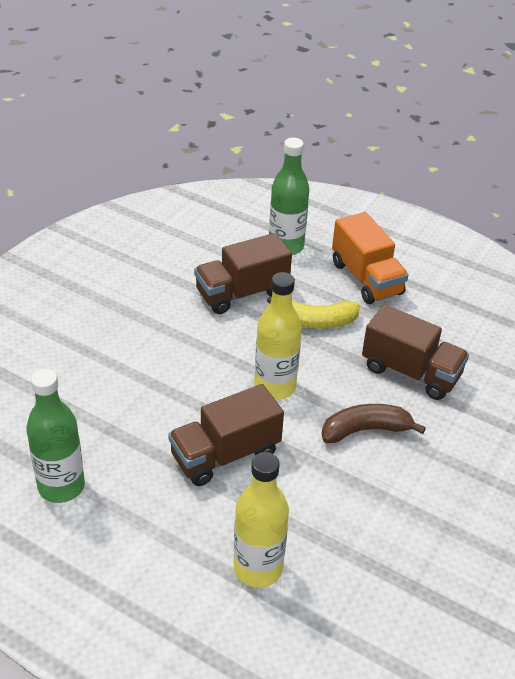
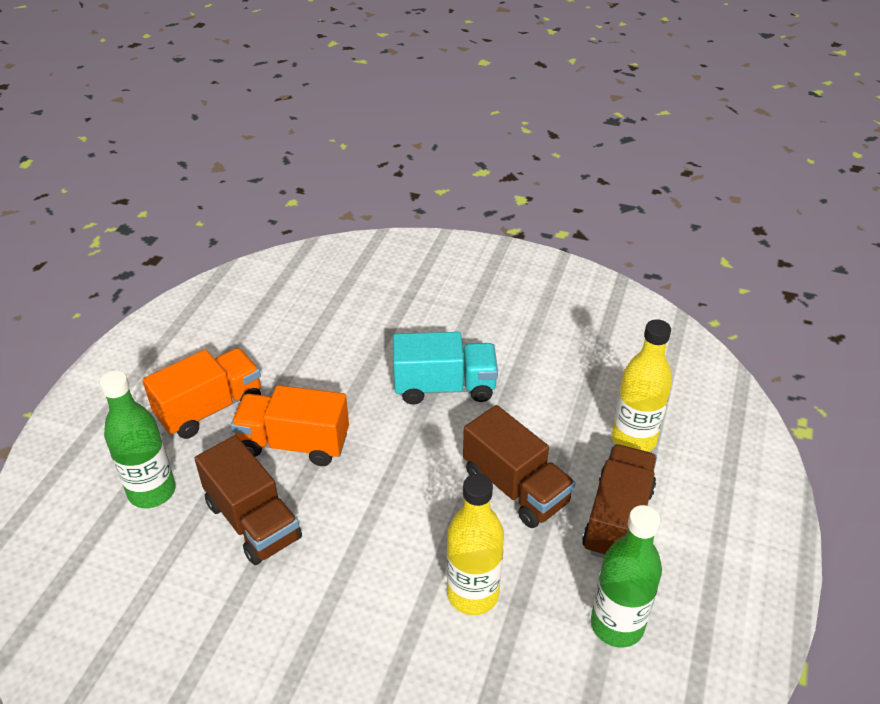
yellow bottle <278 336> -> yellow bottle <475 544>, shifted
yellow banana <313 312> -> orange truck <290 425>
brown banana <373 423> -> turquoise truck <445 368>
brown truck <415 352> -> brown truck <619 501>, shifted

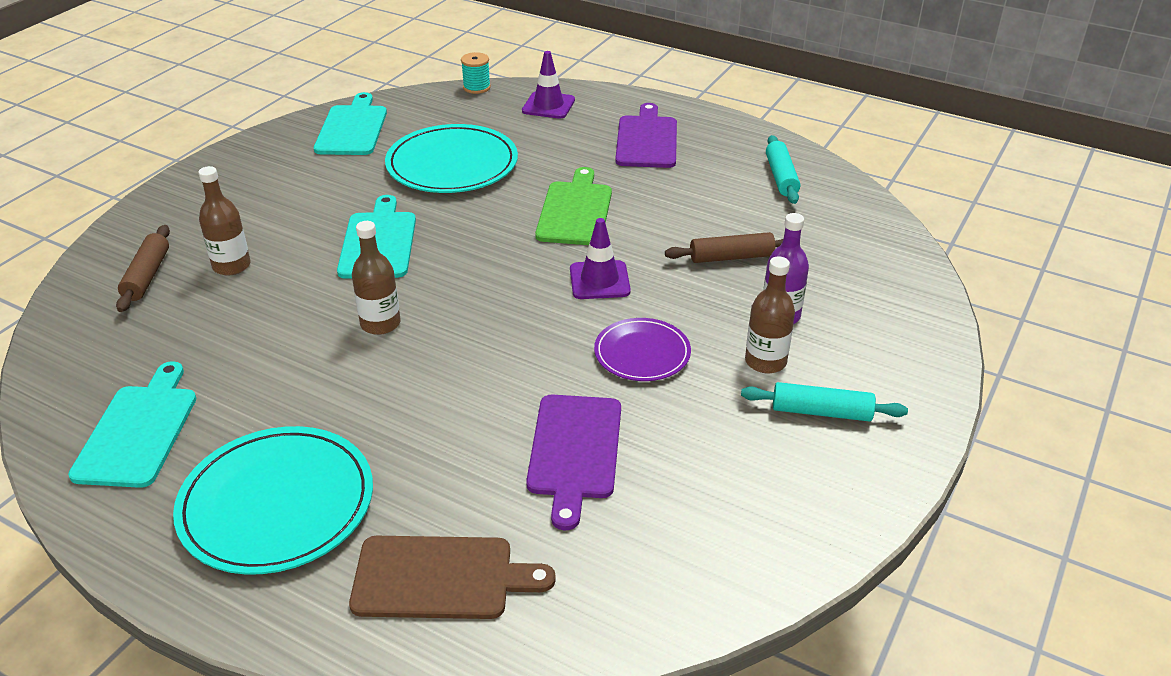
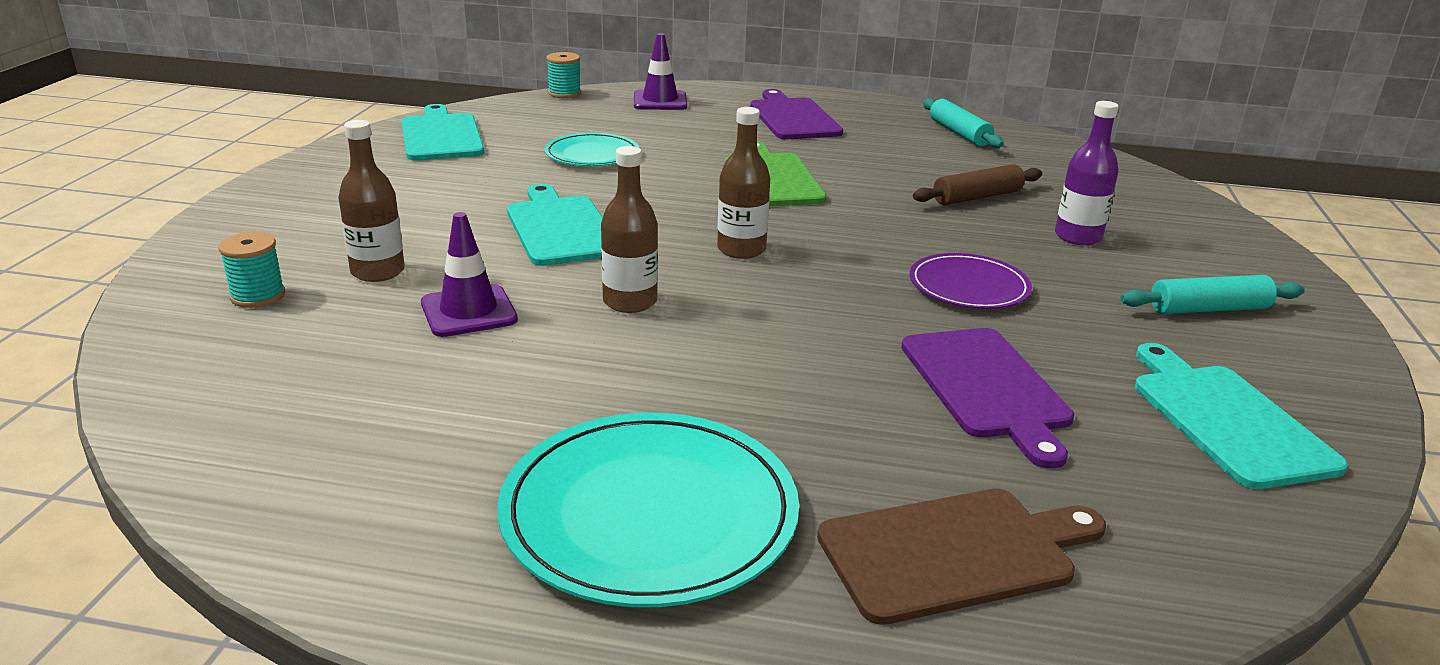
turquoise cutting board <132 424> -> turquoise cutting board <1241 416>, shifted
brown rolling pin <143 268> -> turquoise spool <251 270>
turquoise plate <451 158> -> turquoise plate <591 149>, x0.58
purple traffic cone <600 258> -> purple traffic cone <469 274>, shifted
brown bottle <770 314> -> brown bottle <743 183>, shifted

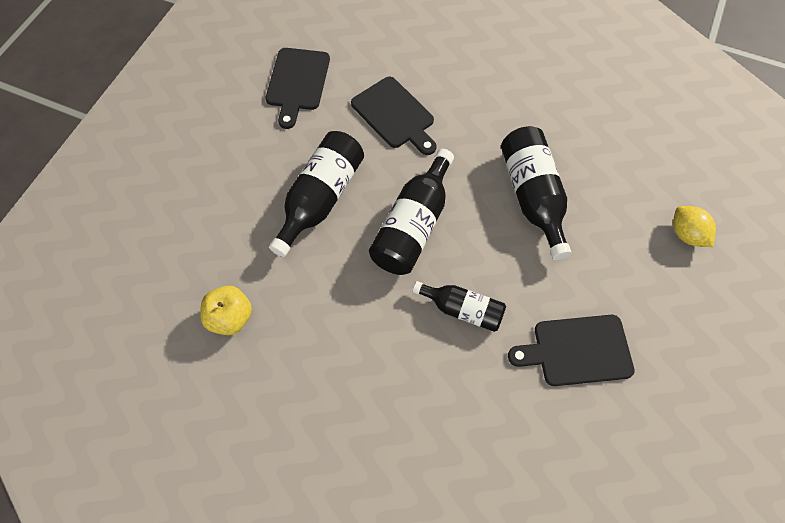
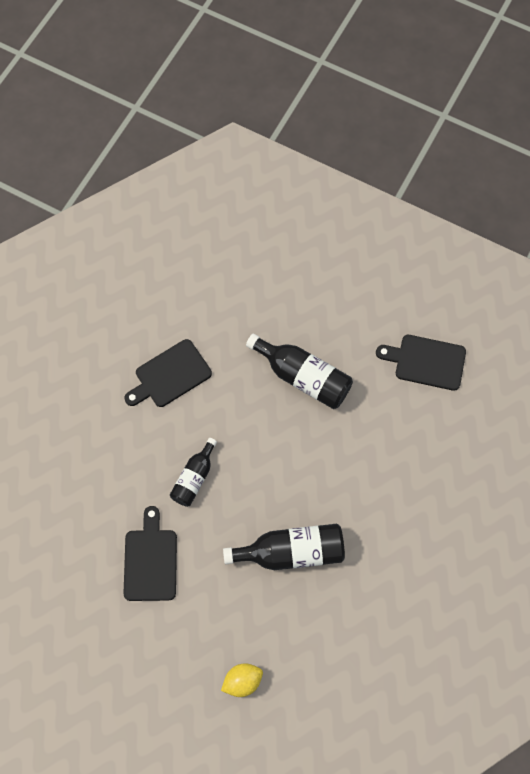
yellow apple <226 310> -> none
black cutting board <394 116> -> black cutting board <168 373>, shifted
black bottle <411 212> -> none

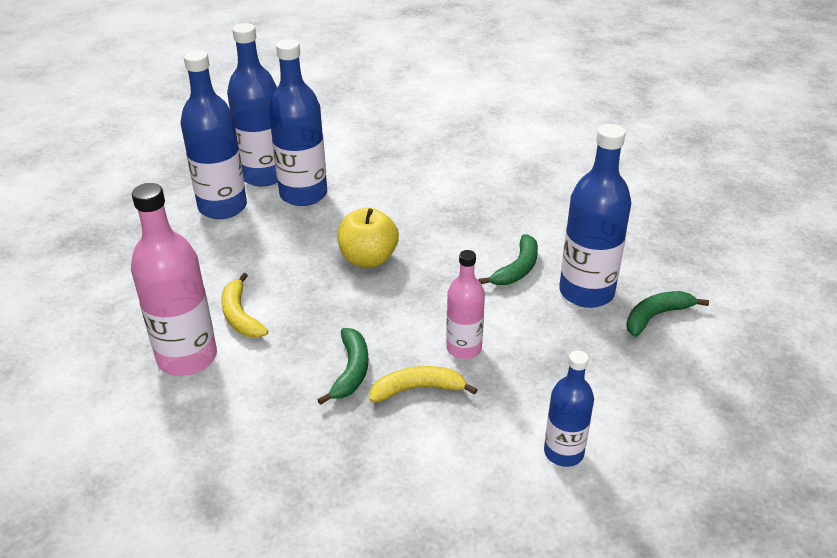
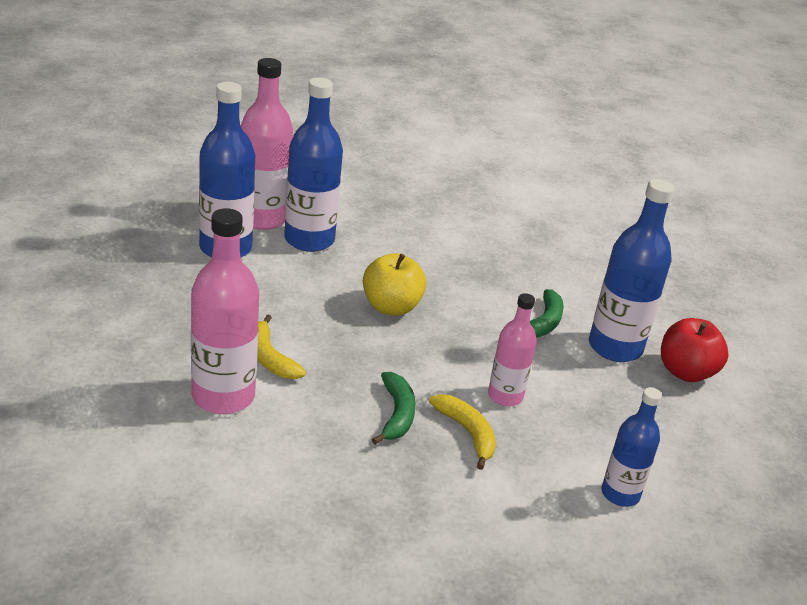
blue bottle <252 105> -> pink bottle <267 144>
yellow banana <423 384> -> yellow banana <462 432>, 75 degrees clockwise
green banana <667 314> -> red apple <694 350>

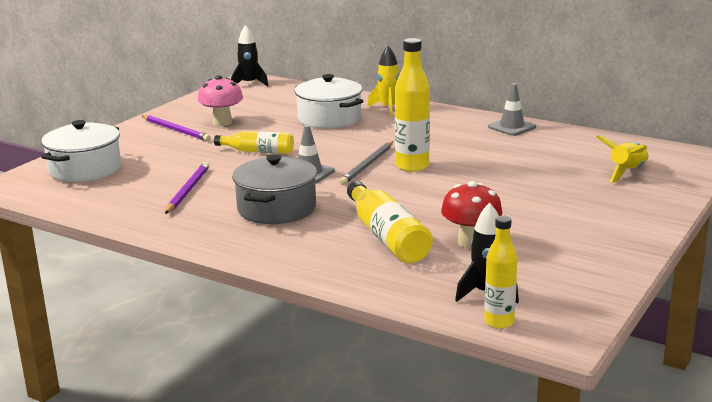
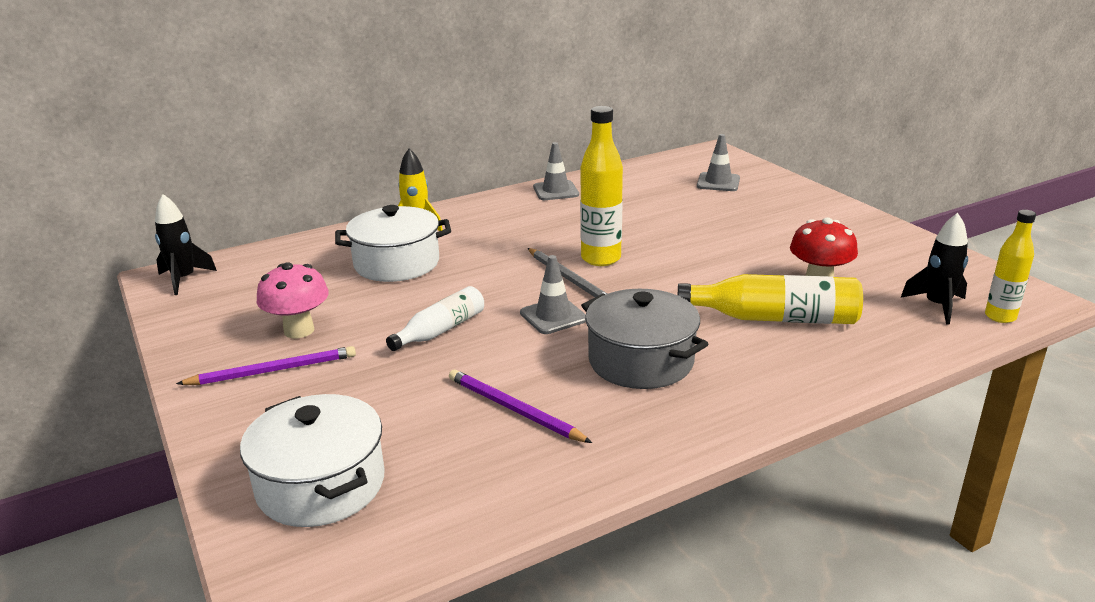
yellow bottle <254 142> -> white bottle <435 318>
yellow rocket <622 159> -> grey traffic cone <718 162>

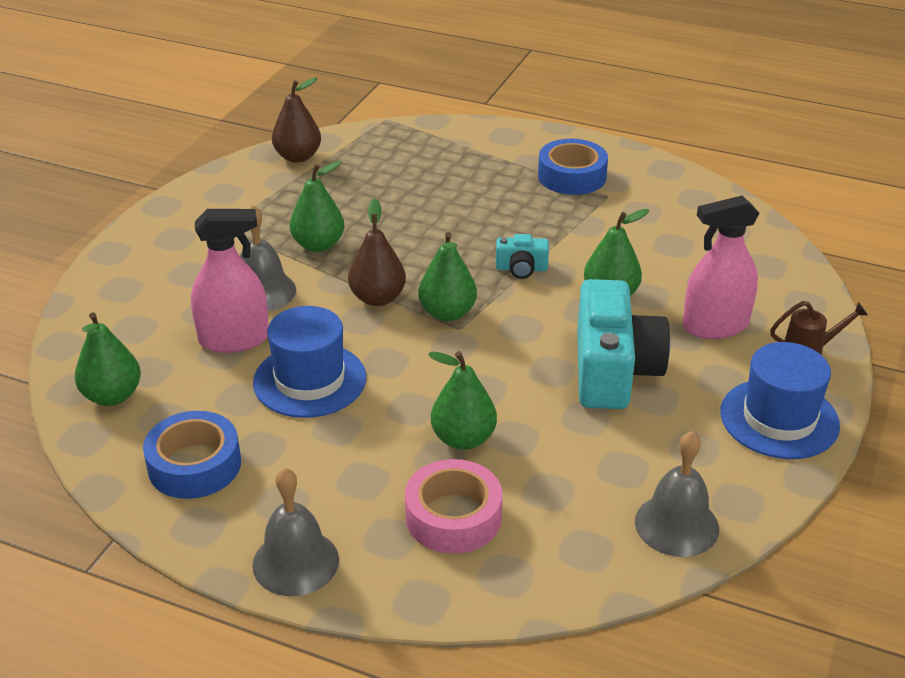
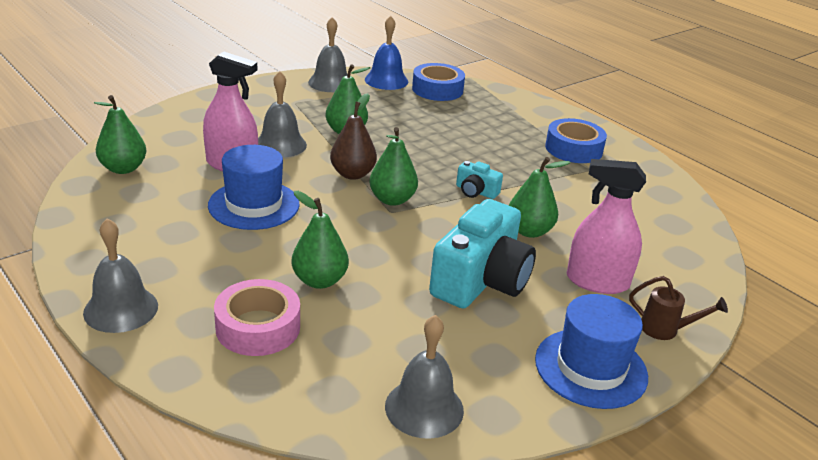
blue tape <192 455> -> blue tape <438 82>, shifted
brown pear <296 120> -> blue bell <386 53>
none -> grey bell <328 54>

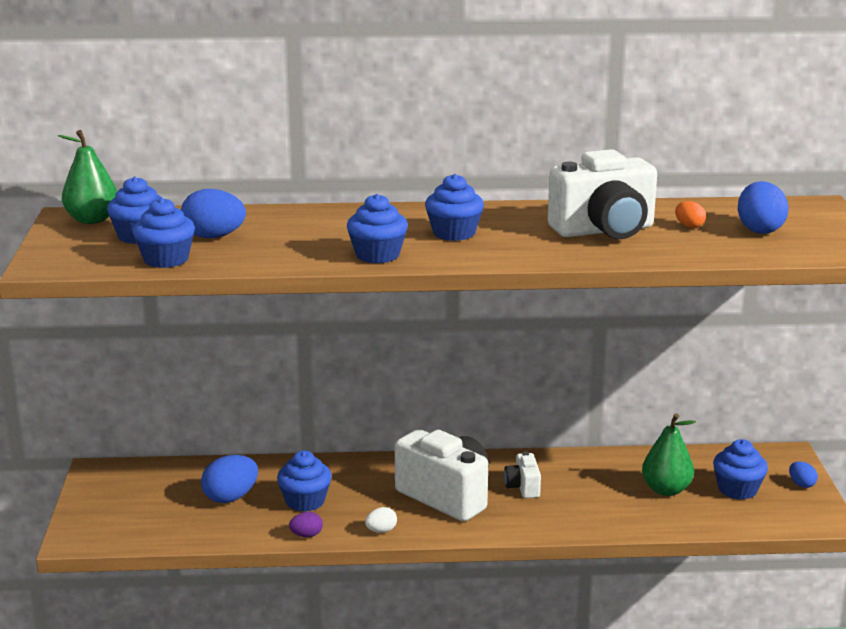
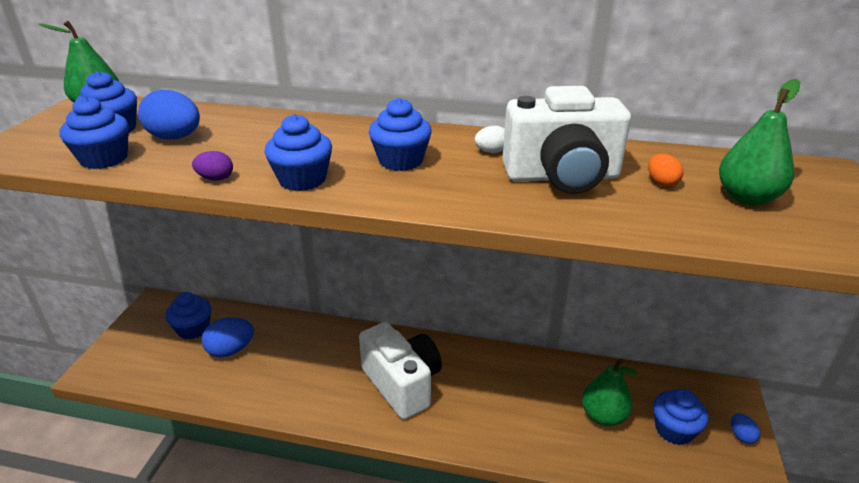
blue cupcake <304 481> -> blue cupcake <188 316>, shifted
purple egg <306 524> -> purple egg <212 166>, shifted
white egg <381 520> -> white egg <489 139>, shifted
white camera <522 474> -> none
blue egg <763 207> -> green pear <759 142>

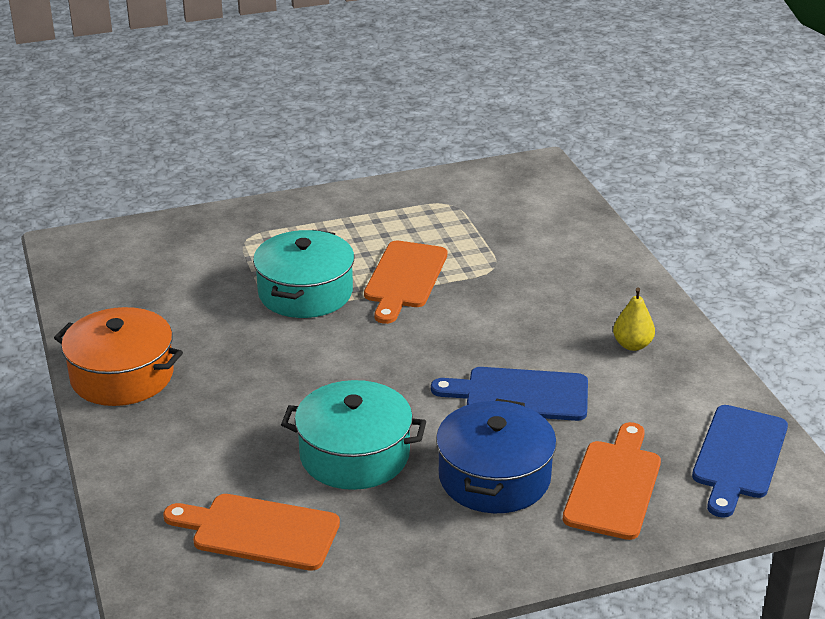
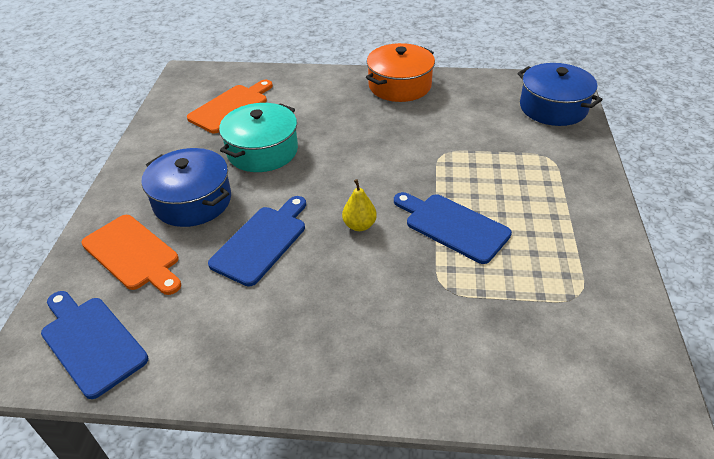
turquoise pot <303 274> -> none
orange cutting board <405 282> -> blue cutting board <453 228>
yellow pear <634 319> -> yellow pear <359 205>, shifted
none -> blue pot <559 94>

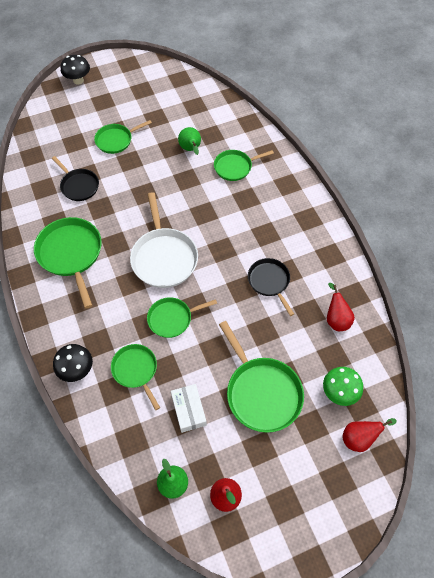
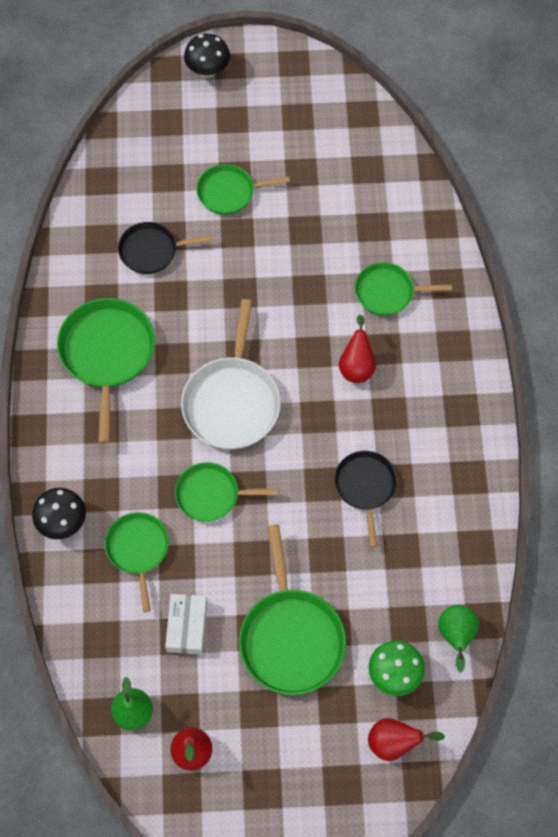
black pan <75 178> -> black pan <165 248>, 105 degrees clockwise
green pear <189 141> -> green pear <458 639>, shifted
red pear <341 307> -> red pear <357 349>, shifted

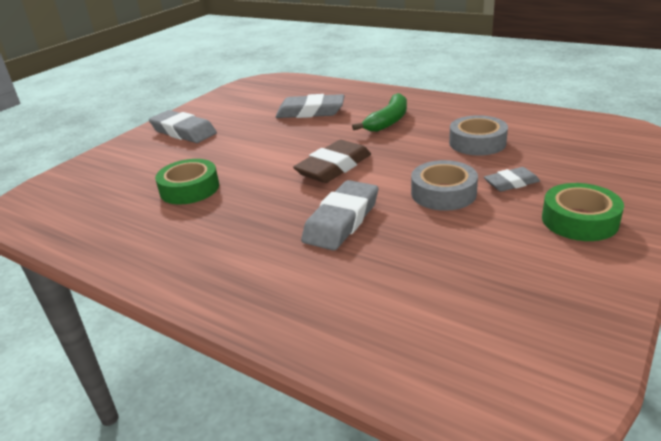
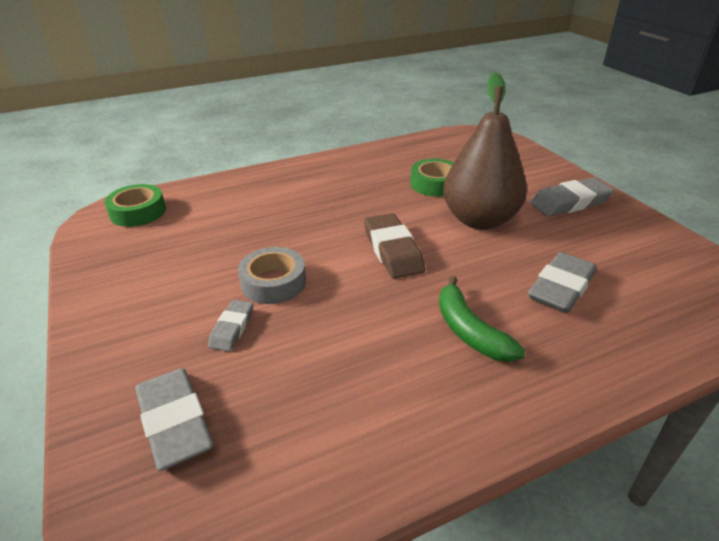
grey eraser <339 215> -> grey eraser <174 419>, shifted
grey tape <478 135> -> none
green tape <583 212> -> green tape <135 205>, shifted
none -> brown pear <485 151>

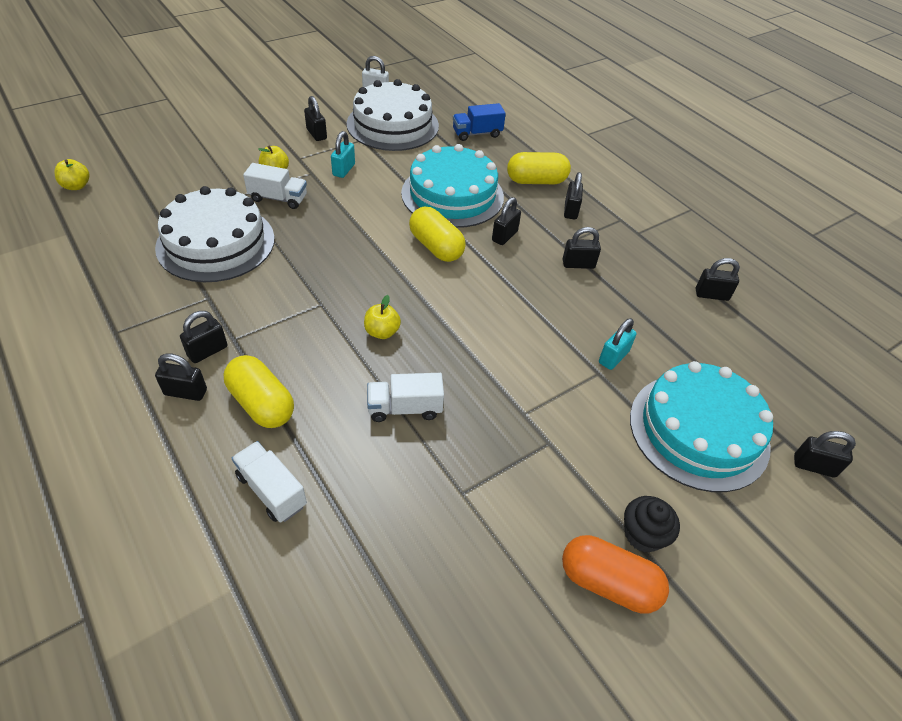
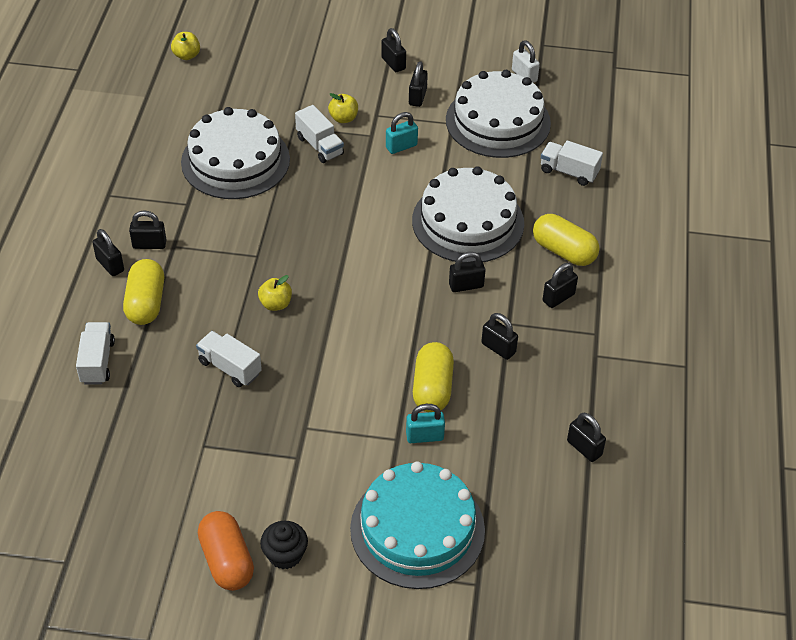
turquoise cake <452 186> -> white cake <468 214>
yellow capsule <437 234> -> yellow capsule <433 377>, shifted
blue truck <479 122> -> white truck <572 163>
black padlock <825 454> -> black padlock <393 50>, shifted

